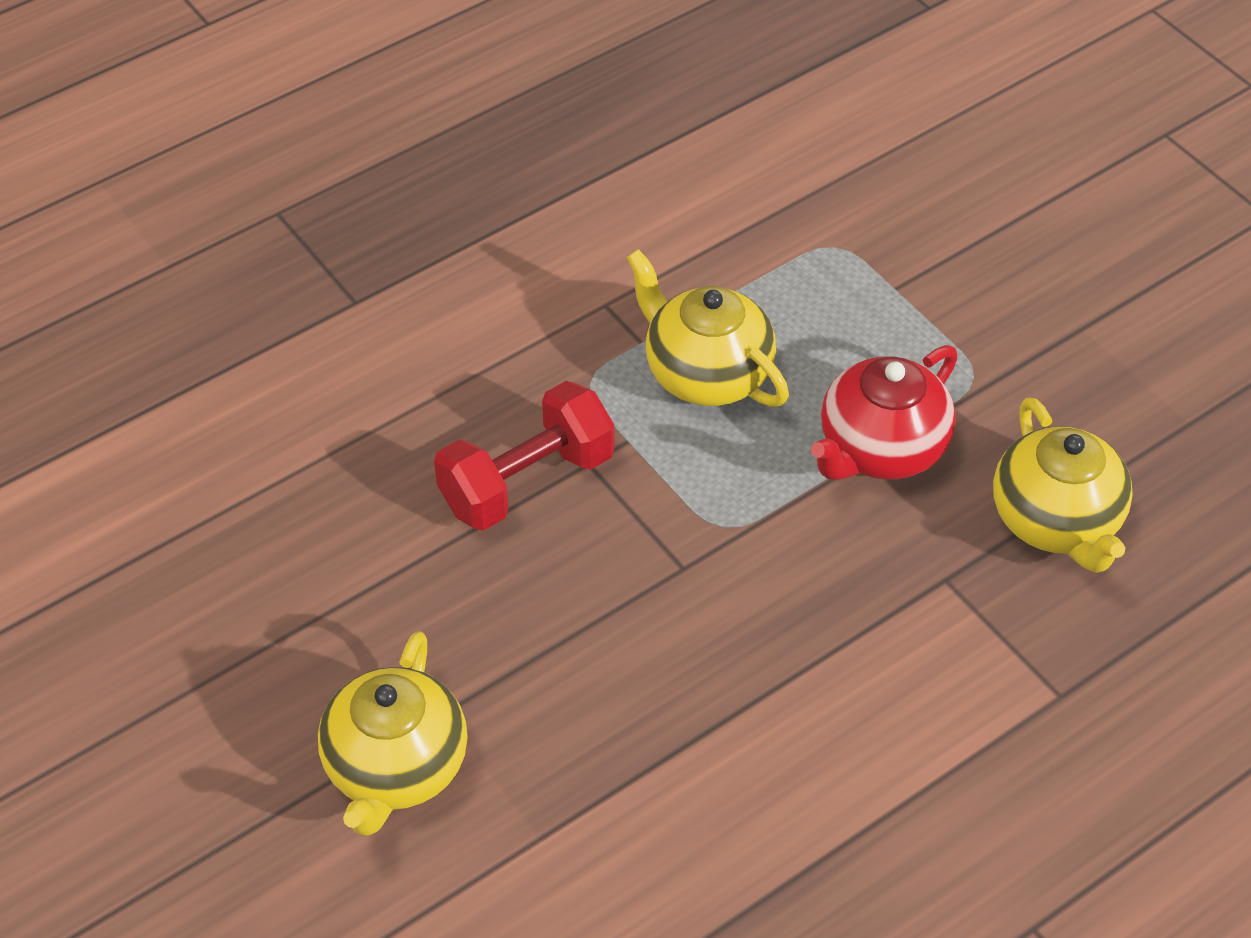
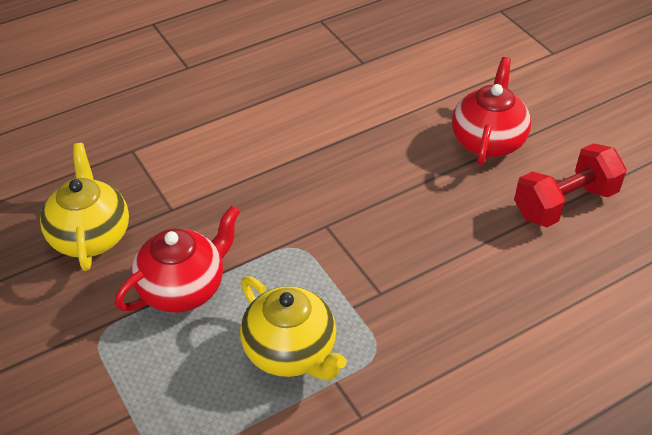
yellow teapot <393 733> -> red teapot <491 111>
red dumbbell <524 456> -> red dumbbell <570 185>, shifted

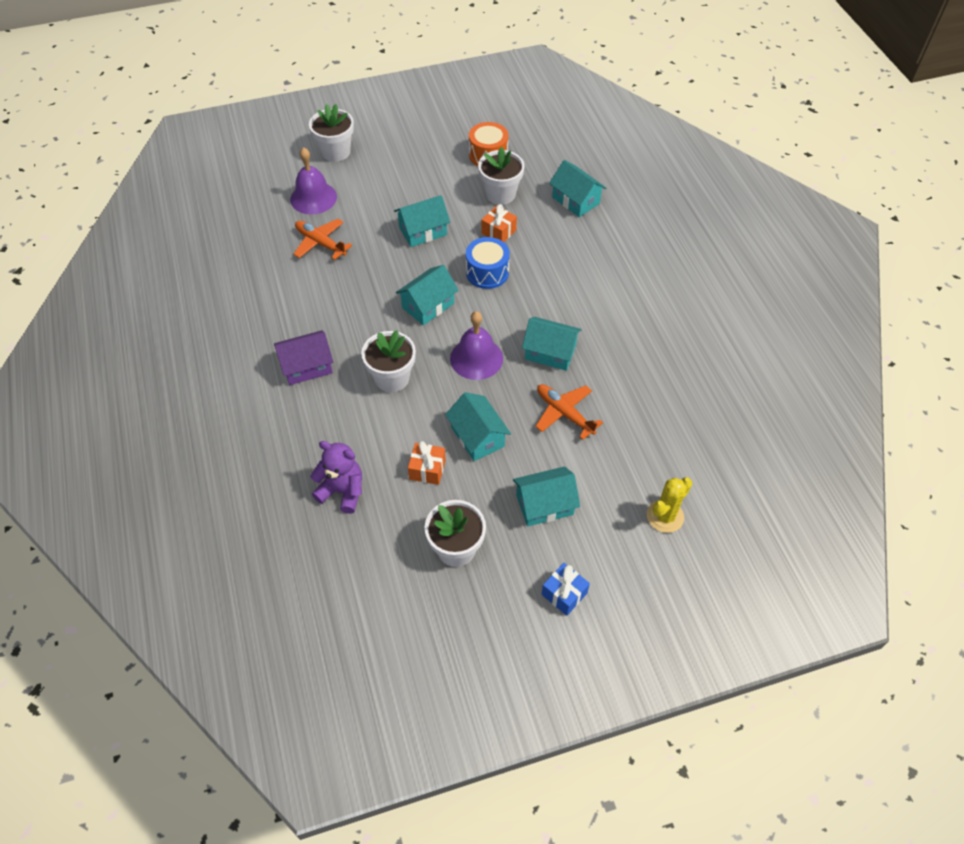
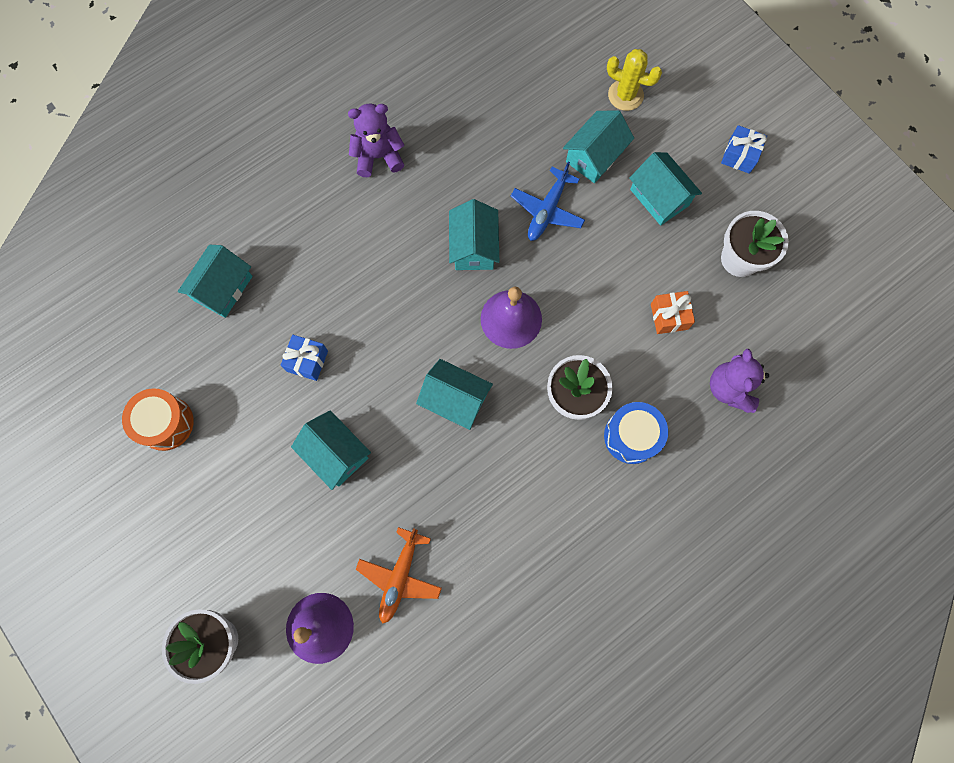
purple house <303 357> -> none
turquoise house <478 426> -> turquoise house <598 146>, shifted
blue drum <488 263> -> blue drum <636 433>, shifted
white flower pot <501 176> -> none
orange gift <499 223> -> blue gift <304 358>
orange plane <569 412> -> blue plane <548 201>
none -> purple teddy bear <376 140>

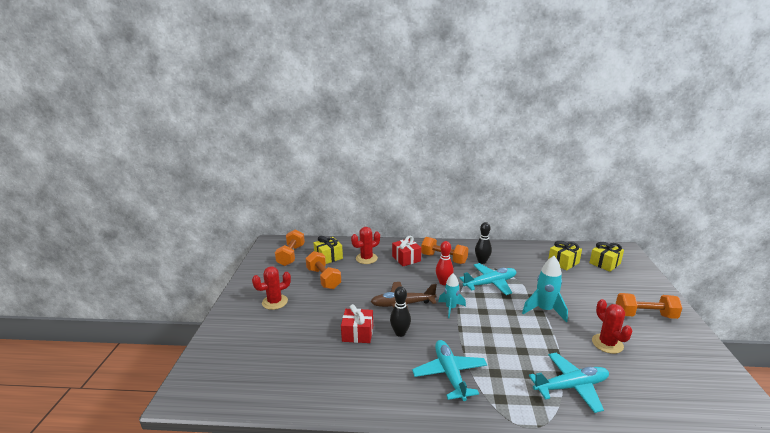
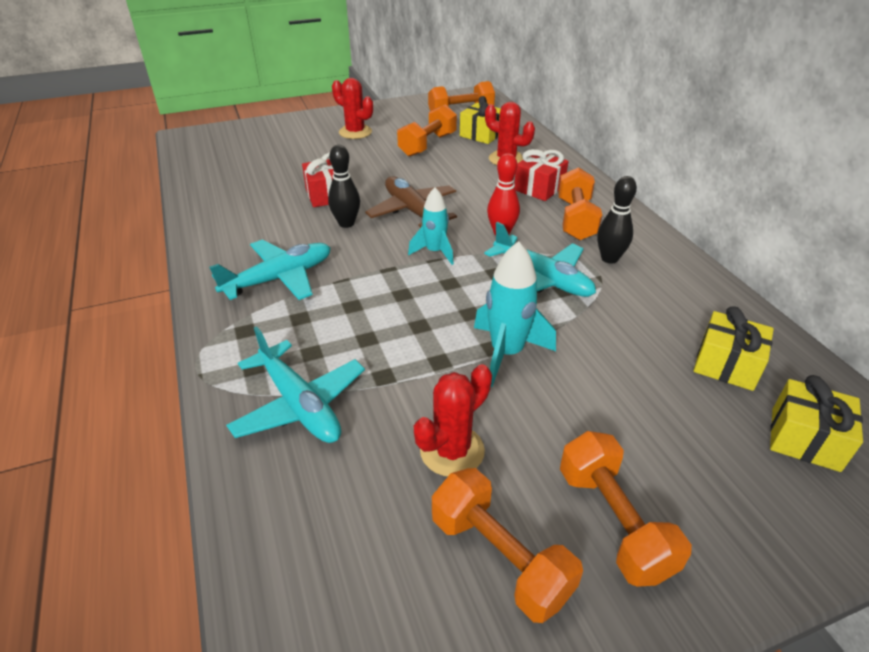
none -> orange dumbbell <507 545>

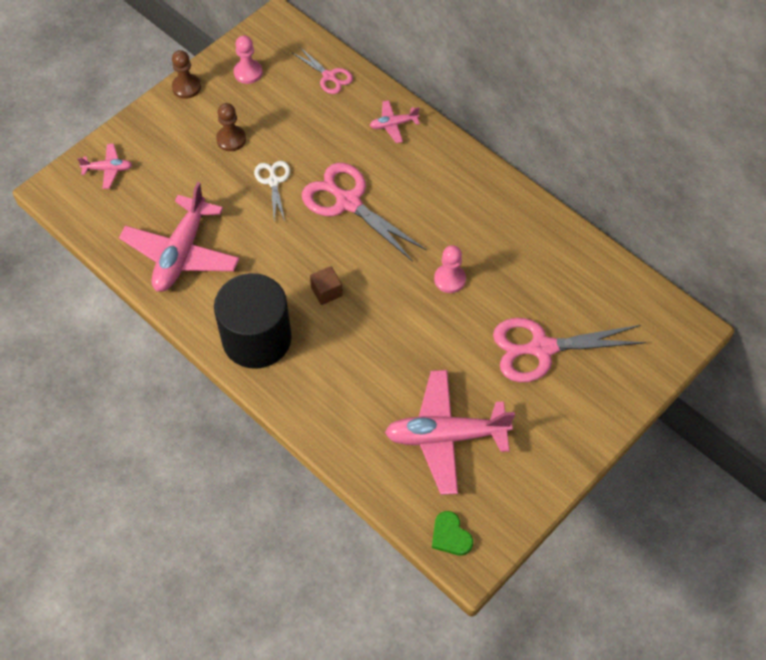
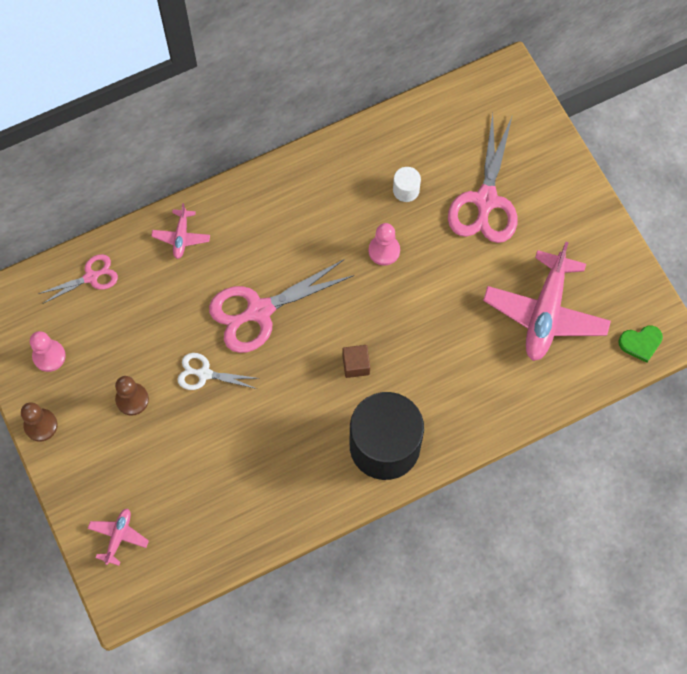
pink plane <179 237> -> none
none -> white cylinder <407 184>

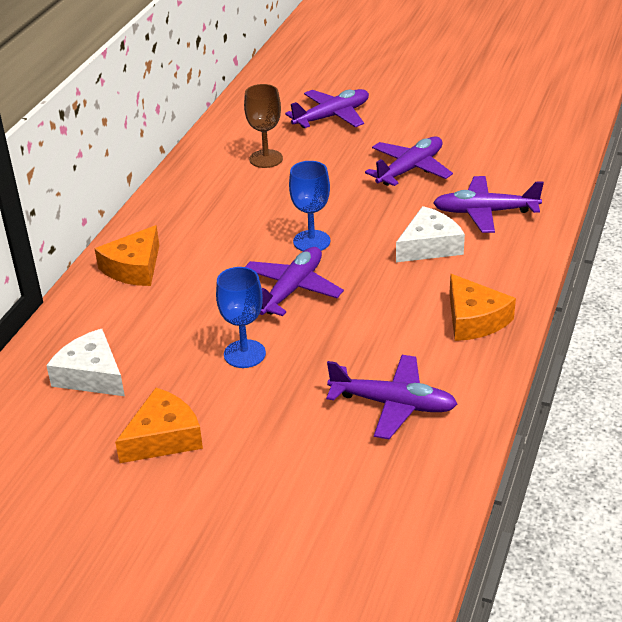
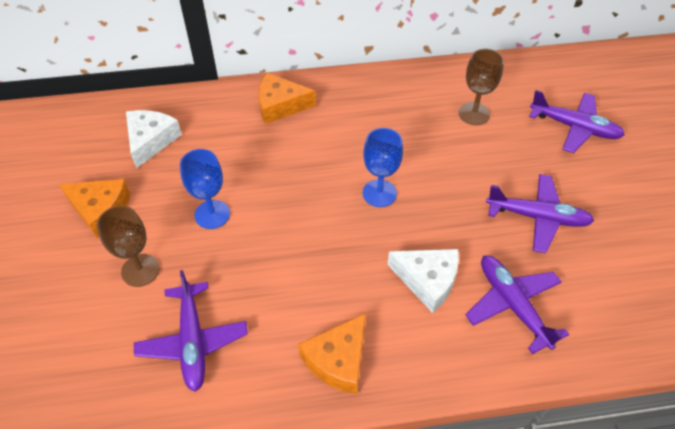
purple plane <294 281> -> none
none -> brown goblet <128 246>

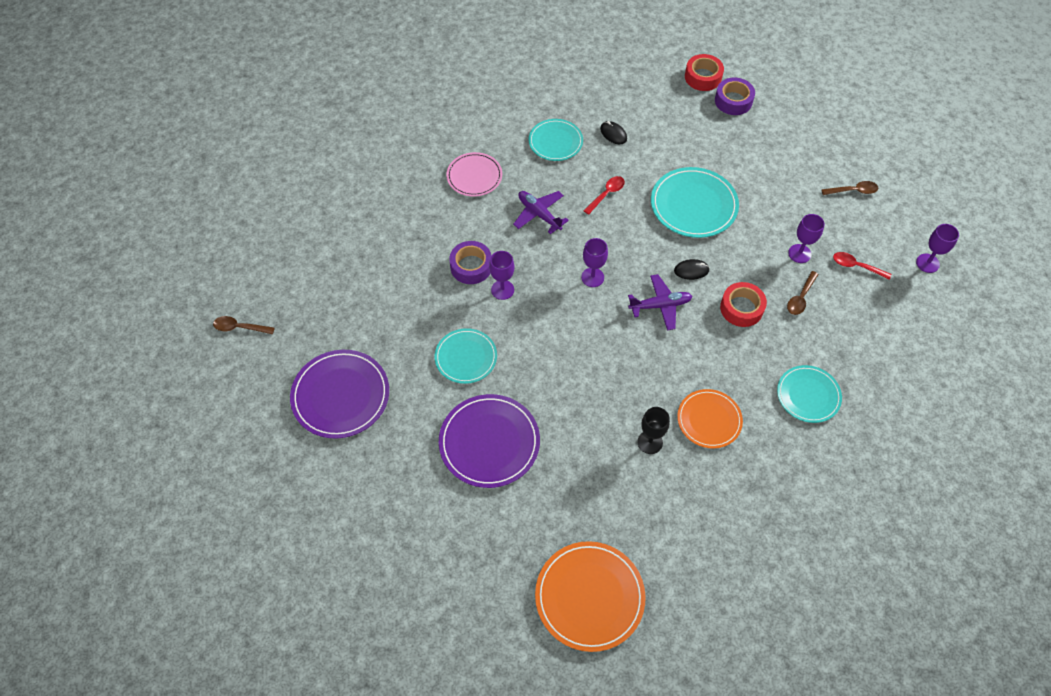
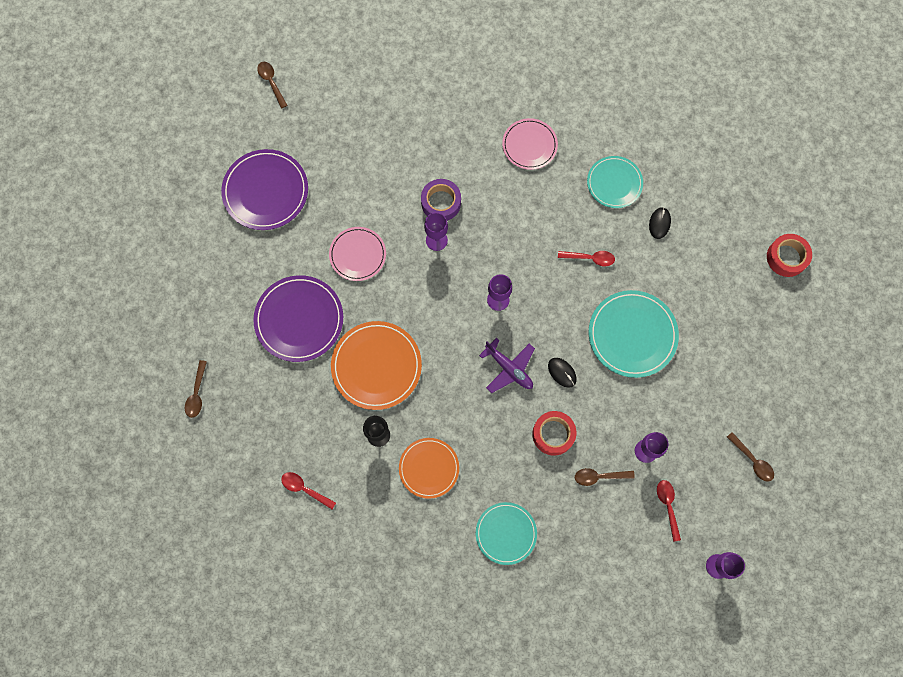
turquoise plate <465 356> -> pink plate <357 254>
purple plane <541 212> -> none
orange plate <590 596> -> orange plate <376 365>, shifted
purple tape <735 96> -> none
none -> brown spoon <196 389>
none -> red spoon <308 490>

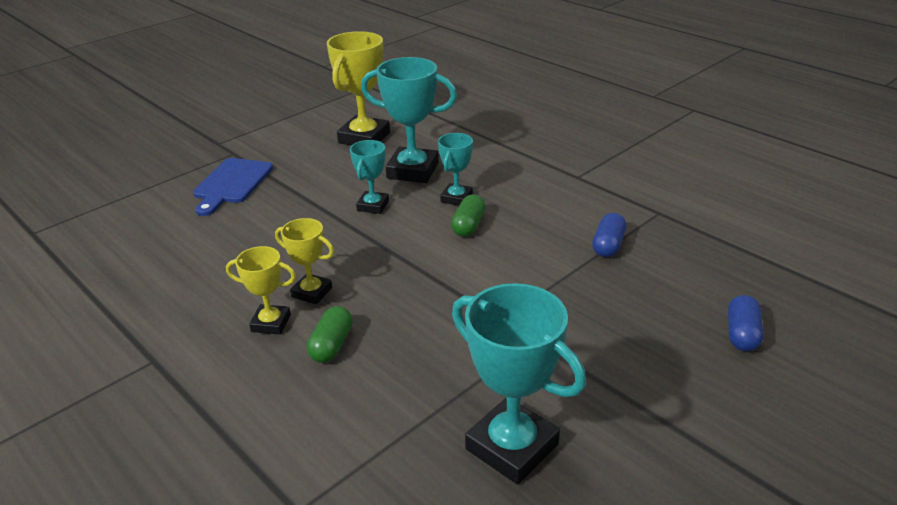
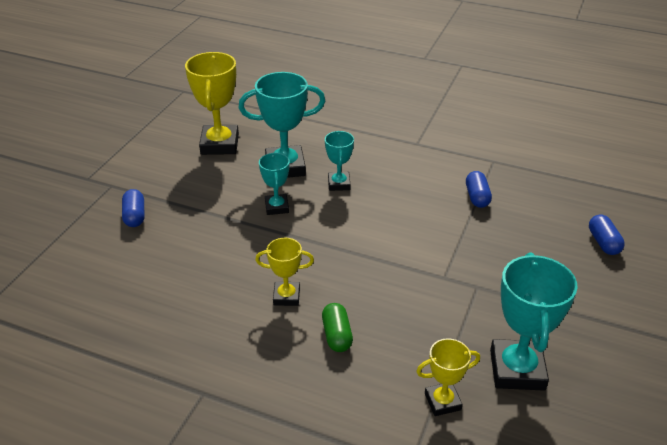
blue cutting board <233 187> -> blue capsule <133 208>
yellow trophy <261 290> -> yellow trophy <448 377>, shifted
green capsule <468 215> -> none
turquoise trophy <519 383> -> turquoise trophy <534 321>, 75 degrees clockwise

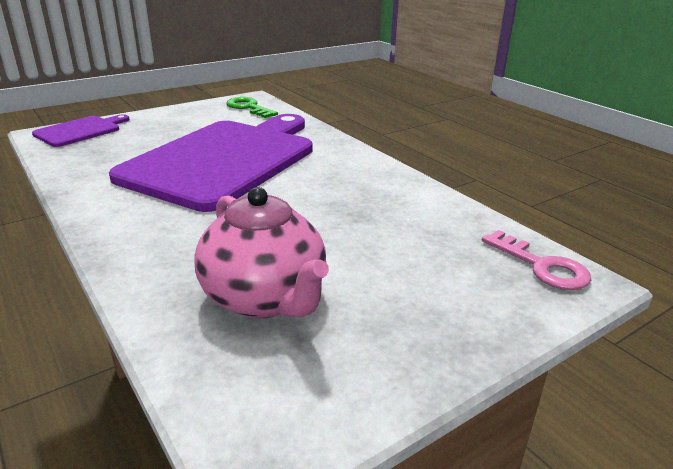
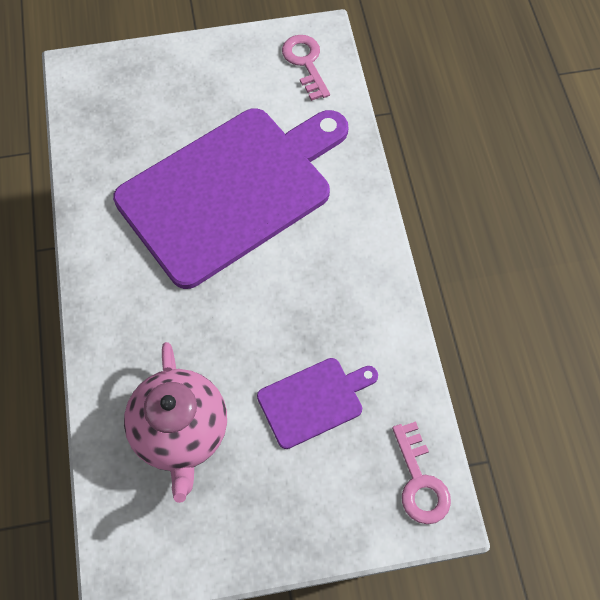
purple cutting board <80 130> -> purple cutting board <317 403>, shifted
green key <252 107> -> pink key <306 68>

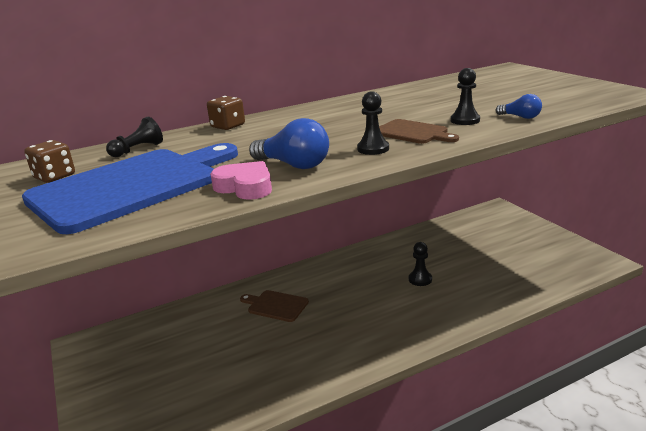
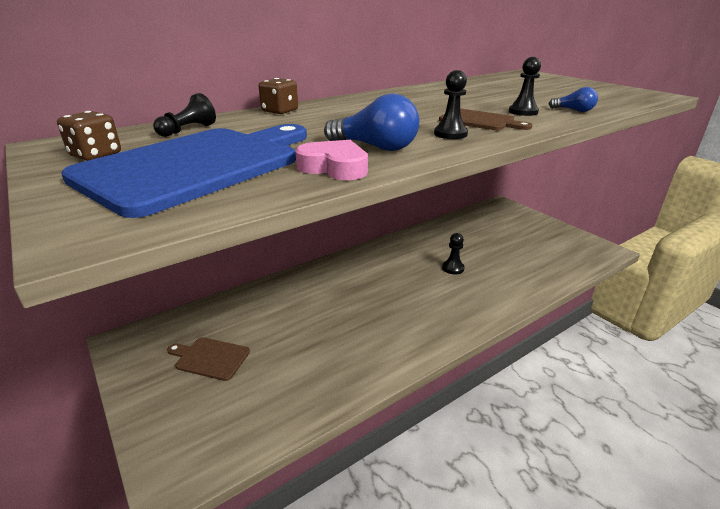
brown cutting board <274 306> -> brown cutting board <208 359>, shifted

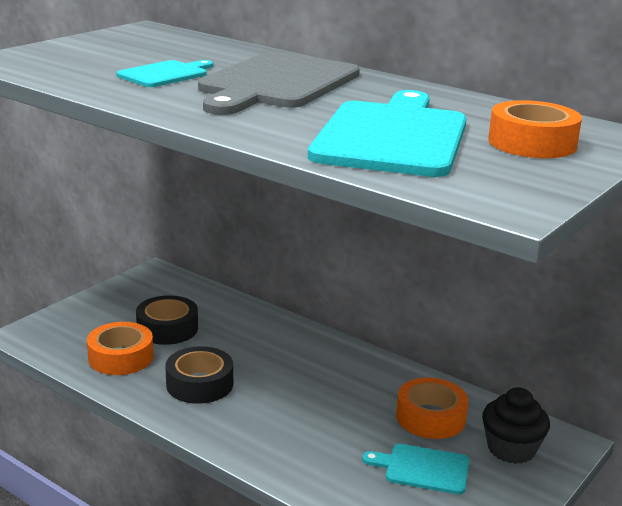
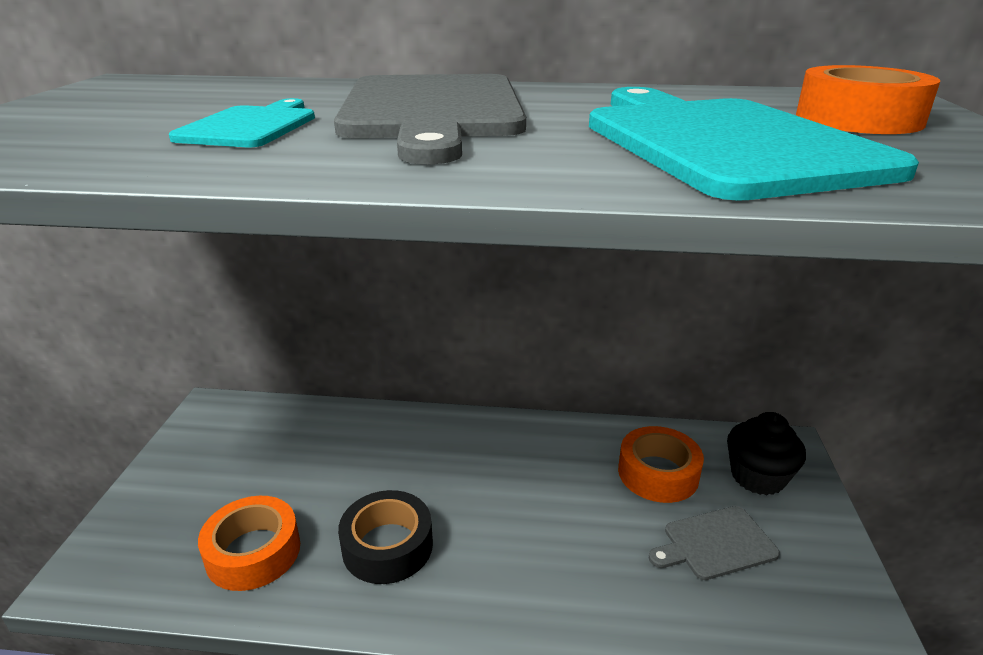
black tape <167 320> -> none
turquoise cutting board <416 469> -> grey cutting board <714 543>

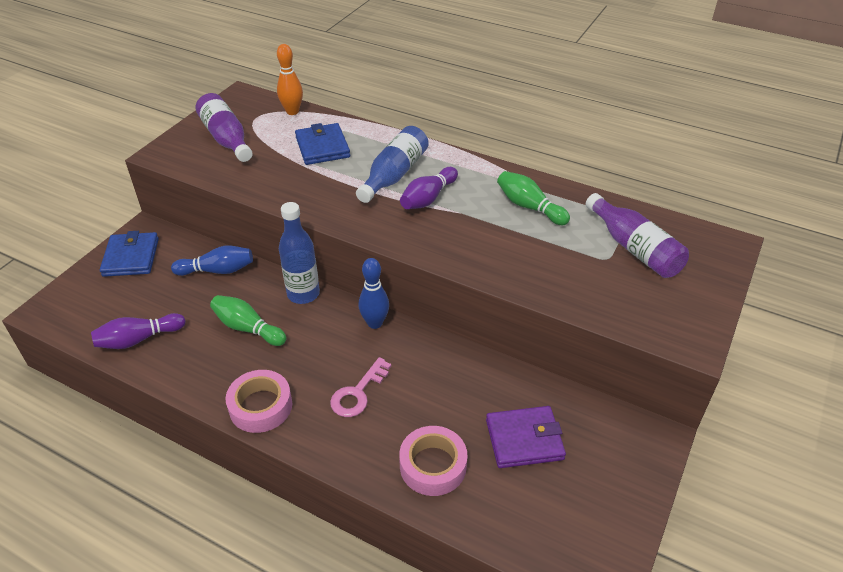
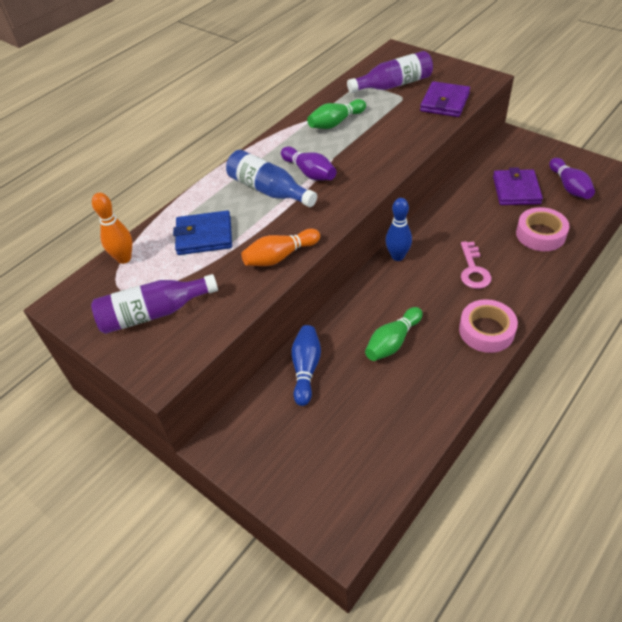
purple bowling pin <138 331> -> purple bowling pin <572 178>, shifted
blue wallet <129 254> -> none
blue bottle <299 253> -> none
pink key <360 387> -> pink key <476 265>, 45 degrees clockwise
none -> orange bowling pin <280 247>
none -> purple wallet <445 99>

